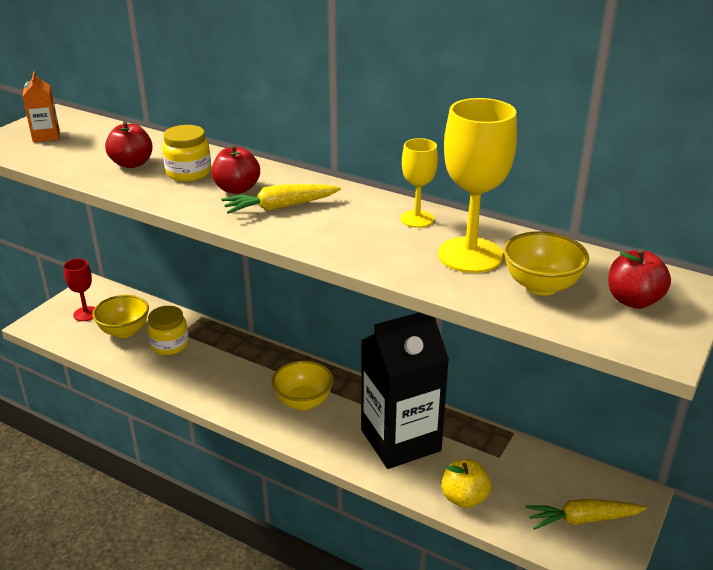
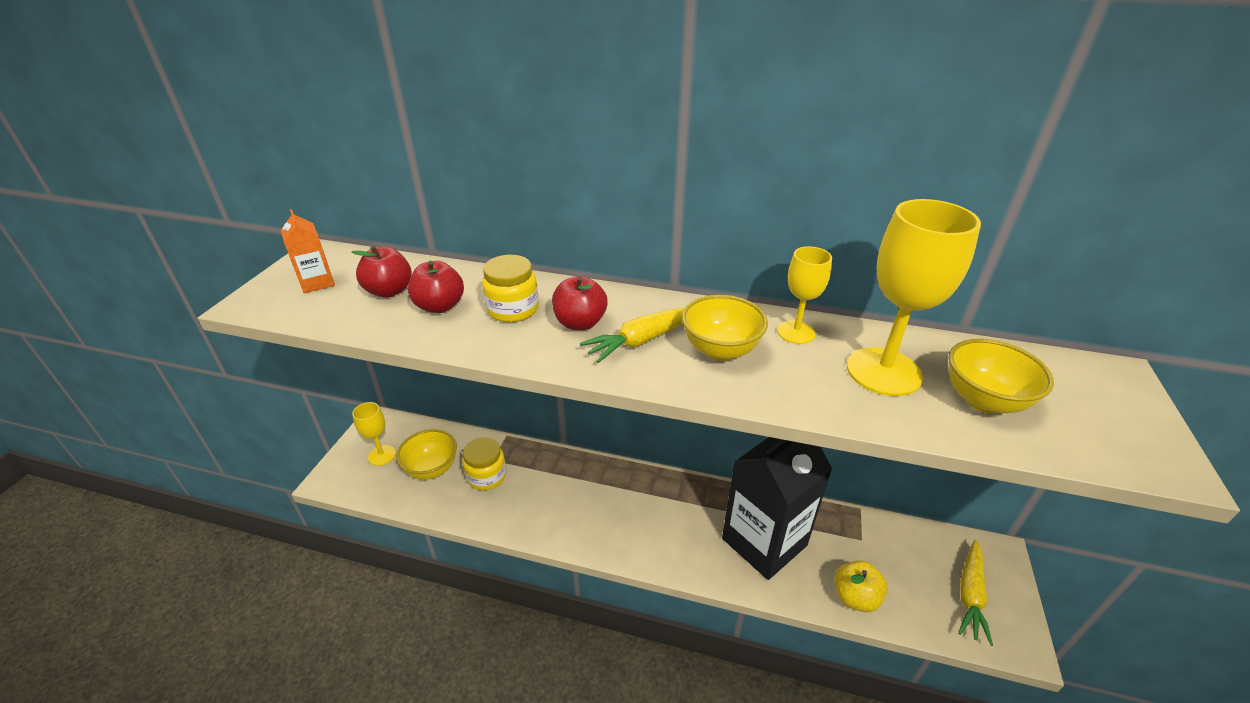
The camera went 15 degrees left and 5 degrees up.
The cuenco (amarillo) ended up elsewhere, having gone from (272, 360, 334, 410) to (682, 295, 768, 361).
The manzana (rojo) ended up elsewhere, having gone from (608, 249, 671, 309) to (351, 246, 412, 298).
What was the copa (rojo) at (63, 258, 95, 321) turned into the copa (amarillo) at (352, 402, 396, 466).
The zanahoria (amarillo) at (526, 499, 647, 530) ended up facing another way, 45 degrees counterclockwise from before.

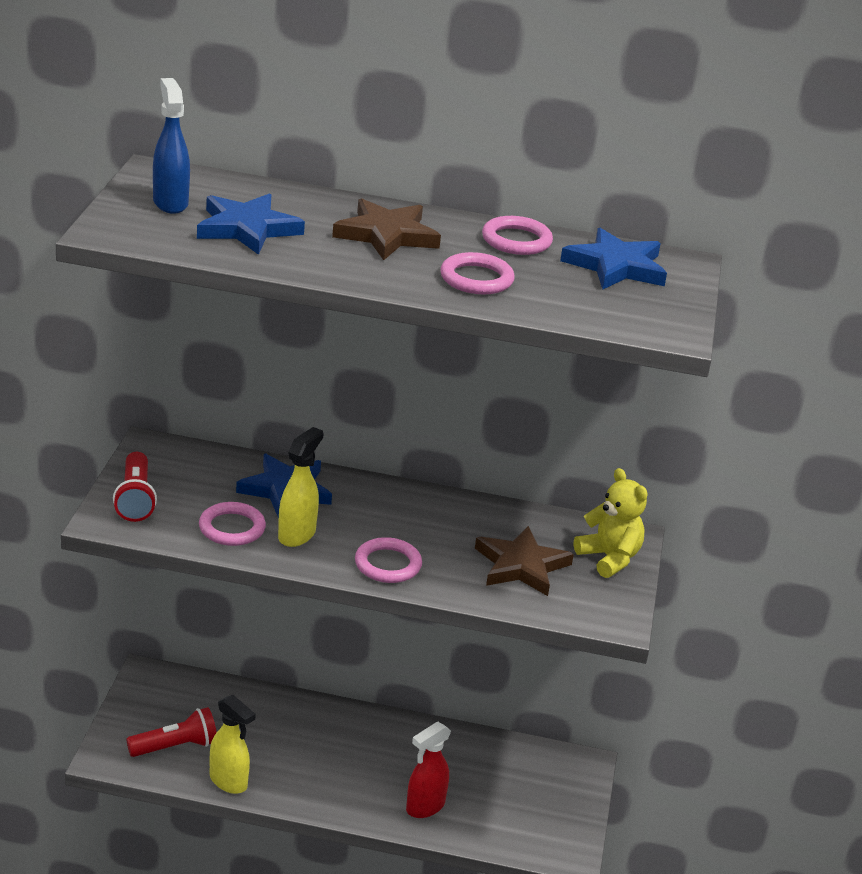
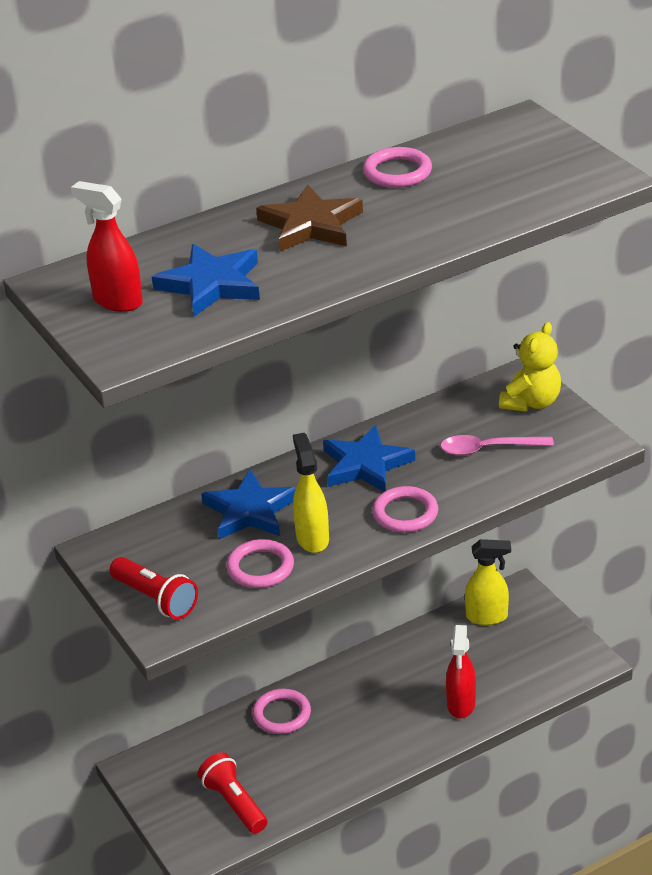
The camera went 35 degrees left and 5 degrees up.
The pulverizador (amarillo) ended up elsewhere, having gone from (210, 695, 256, 794) to (465, 539, 511, 625).
The anillo (rosa) ended up elsewhere, having gone from (440, 252, 515, 294) to (252, 689, 311, 734).
The estrella (azul) ended up elsewhere, having gone from (560, 228, 667, 290) to (323, 425, 415, 492).
Where the estrella (marrón) stood at (475, 526, 574, 596), the cuchara (rosa) came to stand at (440, 435, 554, 456).
What was the pulverizador (azul) at (153, 78, 190, 214) turned into the pulverizador (rojo) at (71, 181, 143, 312).
The lámpara de mano (rojo) at (126, 707, 217, 757) ended up facing another way, 60 degrees counterclockwise from before.
The osito (amarillo) at (574, 468, 647, 578) ended up facing another way, 105 degrees clockwise from before.

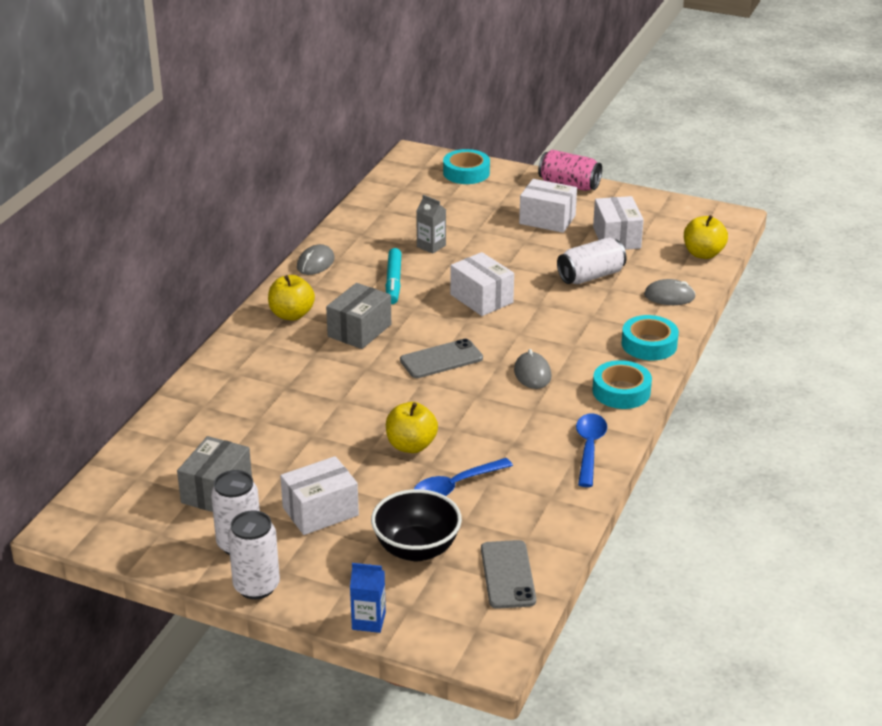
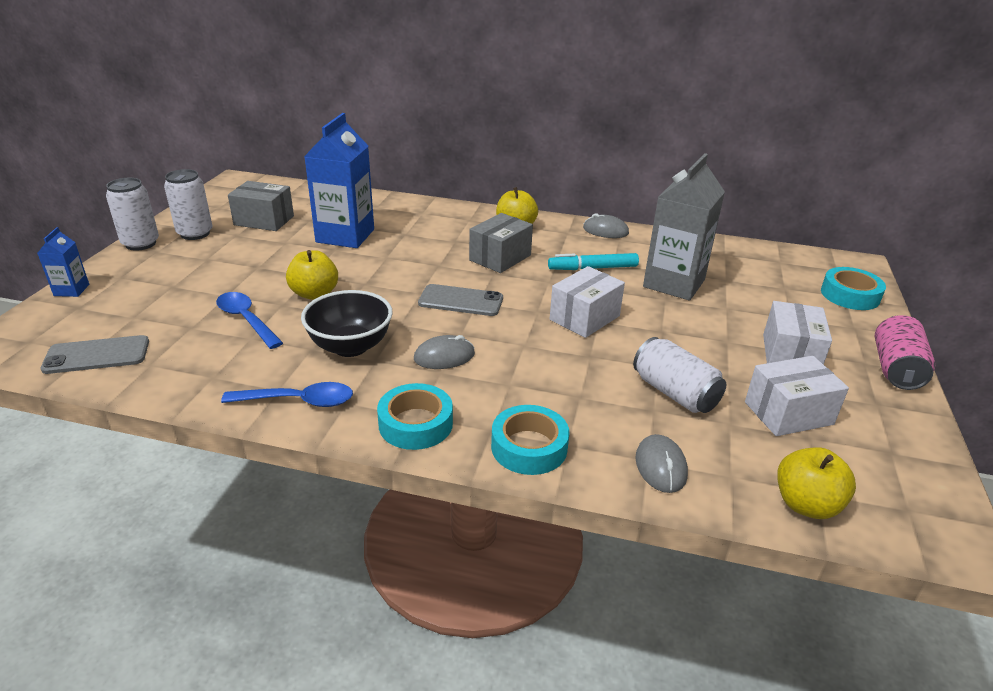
The camera went 80 degrees right and 0 degrees up.
The second view lost the caja (blanco) at (280, 456, 359, 535).
The second view gained the cartón de leche (azul) at (304, 113, 374, 248).
The cuenco (negro) ended up elsewhere, having gone from (371, 489, 462, 561) to (301, 290, 393, 357).
The caja (gris) at (326, 283, 391, 349) ended up facing another way, 75 degrees counterclockwise from before.
The móvil (gris) at (400, 338, 483, 378) ended up facing another way, 45 degrees counterclockwise from before.
The size of the cartón de leche (gris) at (416, 195, 446, 254) changed by a factor of 2.13.

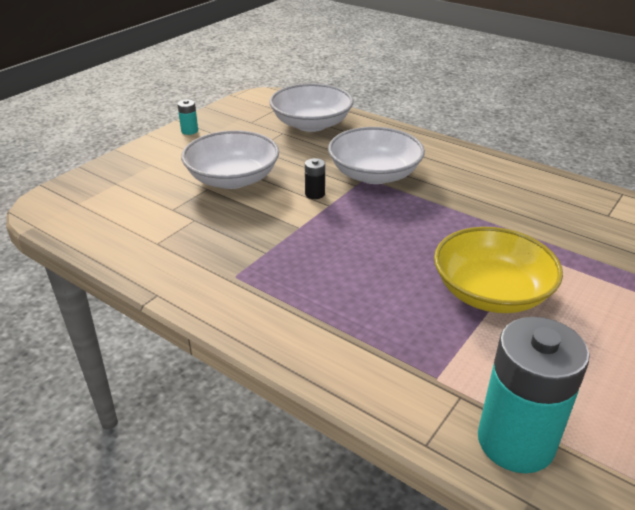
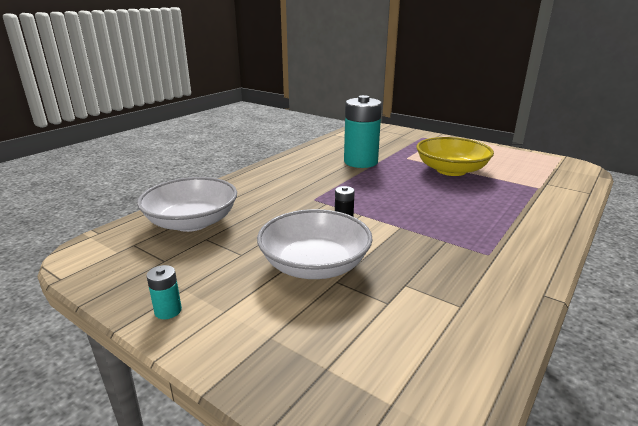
The camera went 90 degrees left and 10 degrees down.
The second view lost the cuenco (blanco) at (328, 127, 425, 184).
The pila (turquesa) ended up elsewhere, having gone from (478, 317, 590, 473) to (344, 95, 382, 168).

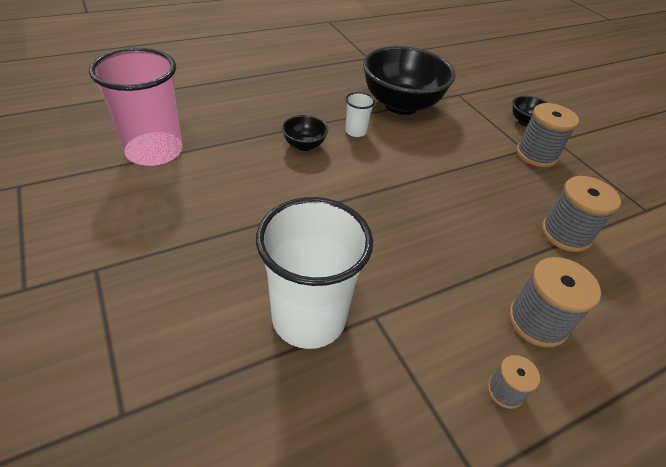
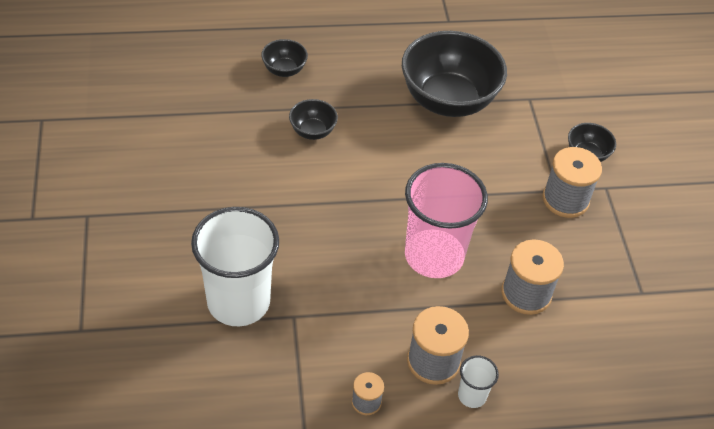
The camera went 20 degrees right and 5 degrees up.
The second view gained the cuenco (negro) at (261, 39, 308, 77).
The vaso (rosa) ended up elsewhere, having gone from (89, 48, 183, 166) to (405, 163, 488, 278).
The vaso (blanco) ended up elsewhere, having gone from (345, 92, 375, 137) to (458, 355, 499, 408).

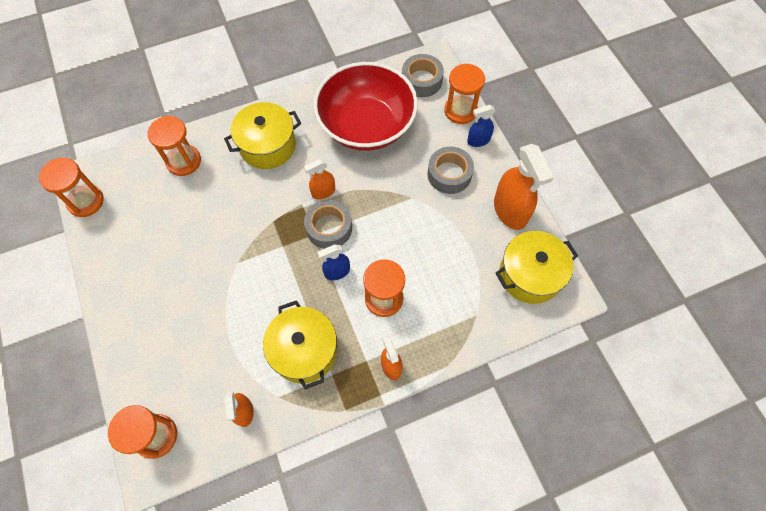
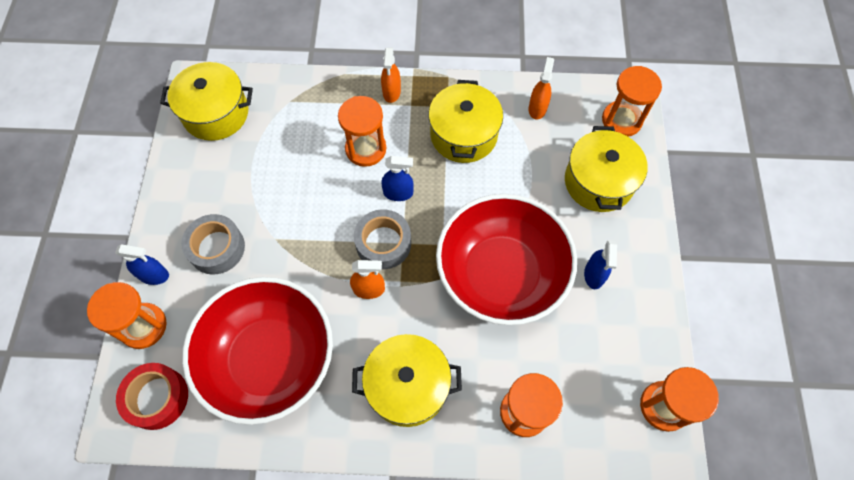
The camera went 155 degrees left and 0 degrees up.
The second view lost the pulverizador (naranja) at (494, 144, 554, 230).
The second view gained the cuenco (rojo) at (436, 194, 577, 325).
The second view gained the olla (amarillo) at (565, 126, 648, 212).
The second view gained the pulverizador (azul) at (584, 241, 617, 289).
What was the cinta adhesiva (gris) at (402, 54, 444, 97) turned into the cinta adhesiva (rojo) at (116, 363, 188, 430).

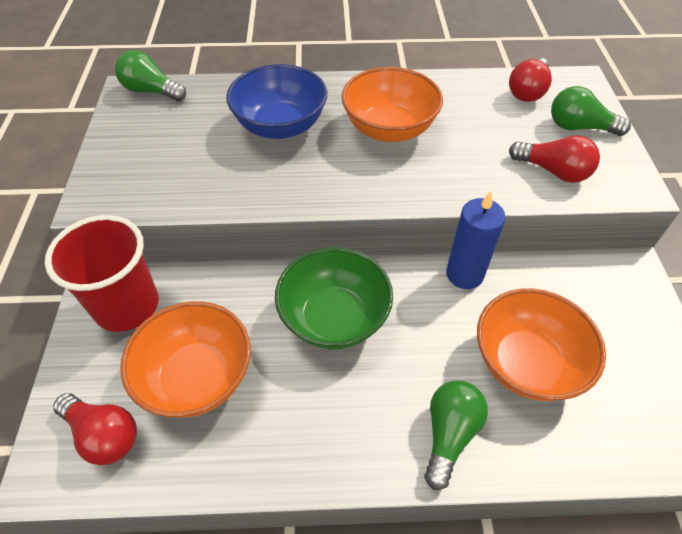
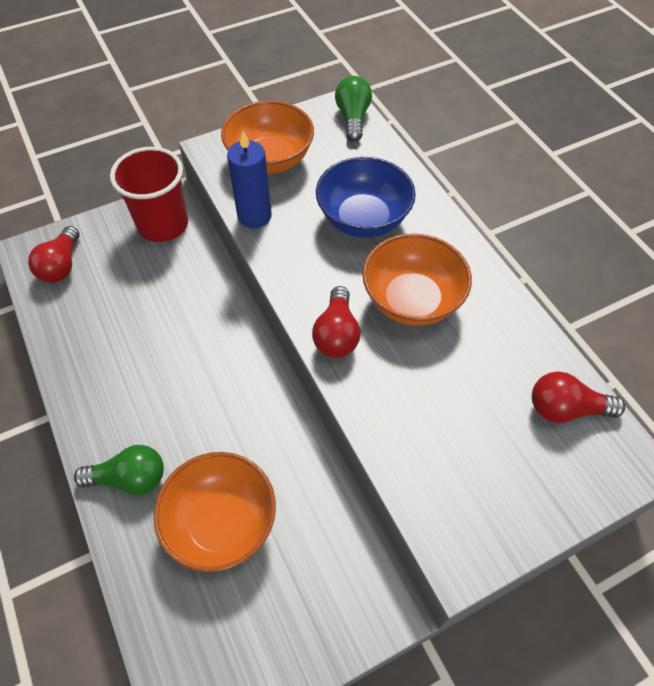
The camera went 65 degrees right and 5 degrees up.
The second view lost the cuenco (verde) at (275, 247, 393, 349).
The second view lost the bombilla (verde) at (551, 86, 631, 136).
The cuenco (naranja) ended up elsewhere, having gone from (120, 301, 251, 418) to (221, 101, 314, 174).
The vela (azul) ended up elsewhere, having gone from (446, 191, 506, 289) to (227, 131, 272, 228).
The bombilla (rojo) ended up elsewhere, having gone from (509, 135, 600, 183) to (312, 286, 361, 358).

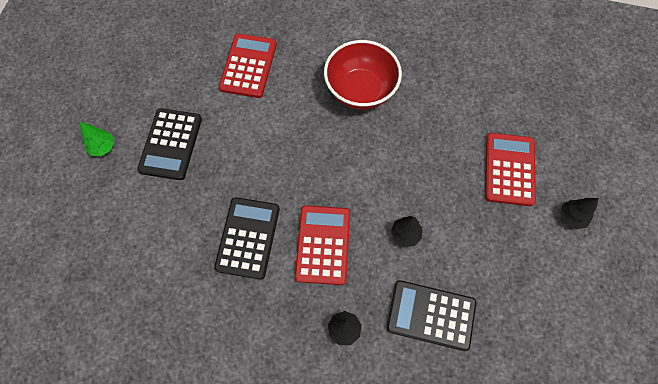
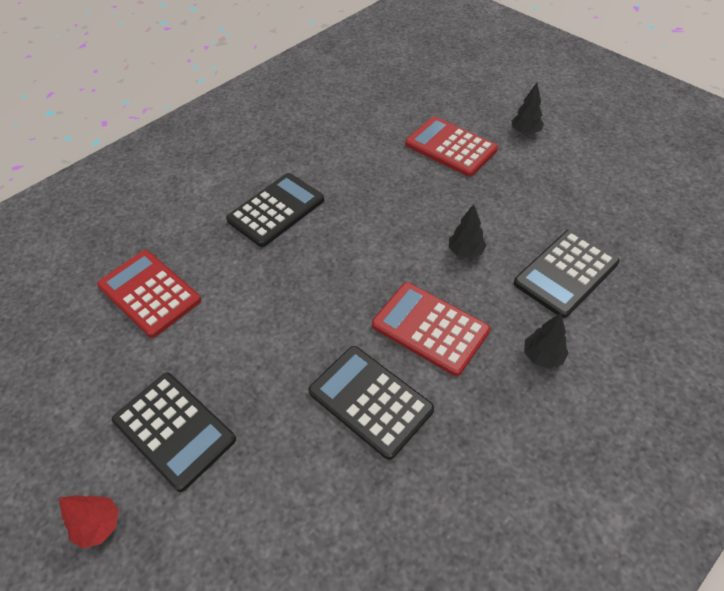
The camera went 55 degrees left and 15 degrees down.
Where the cuenco (rojo) stood at (324, 40, 402, 110), the calculadora (negro) came to stand at (226, 173, 324, 247).
What was the árbol (verde) at (80, 122, 114, 156) turned into the árbol (rojo) at (59, 495, 119, 548).

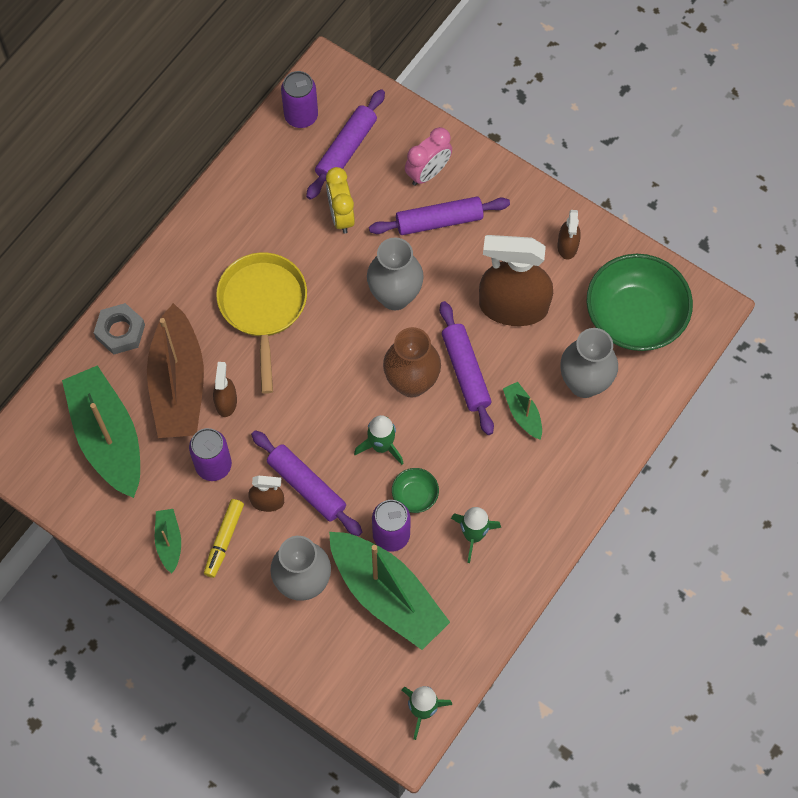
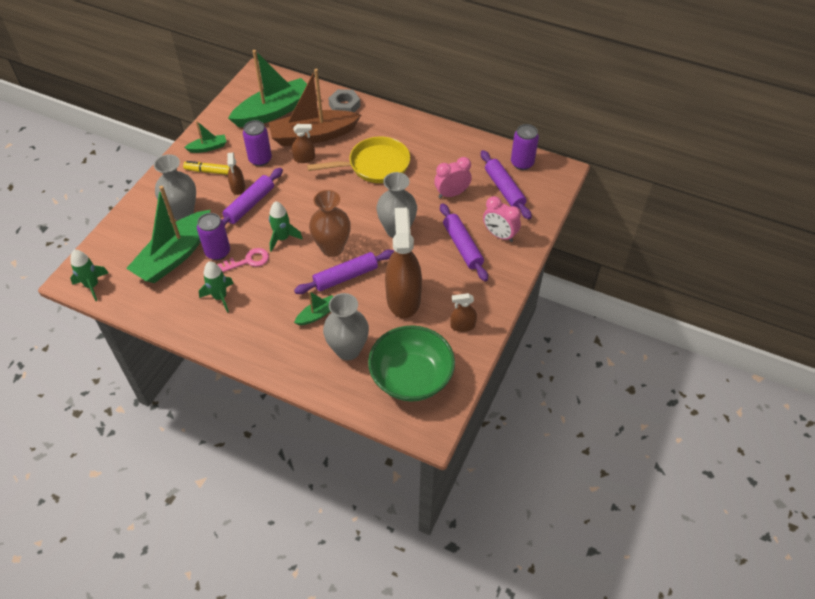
The camera went 80 degrees right and 15 degrees down.
Where the cuenco (verde) stood at (392, 468, 439, 513), the llave (rosa) came to stand at (218, 248, 269, 272).
What was the despertador (amarillo) at (326, 167, 355, 234) turned into the despertador (rosa) at (434, 157, 472, 198).
The rodillo (morado) at (306, 89, 385, 200) ended up facing another way, 45 degrees clockwise from before.

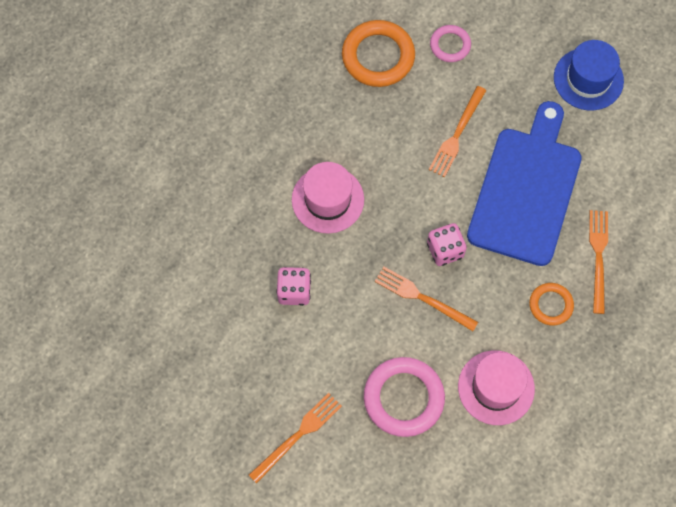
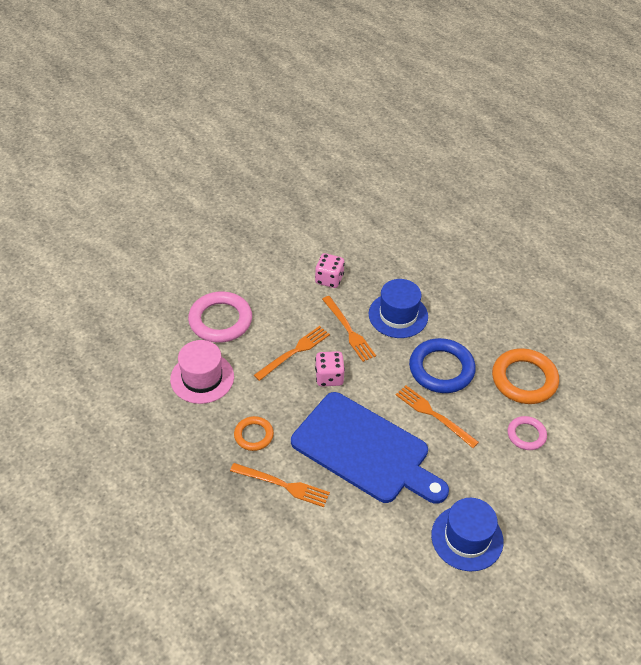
The camera went 105 degrees right and 20 degrees down.
The second view gained the anillo (azul) at (409, 338, 476, 393).
The tenedor (naranja) ended up elsewhere, having gone from (249, 393, 342, 484) to (322, 296, 376, 362).
What was the sombrero (rosa) at (292, 162, 364, 234) turned into the sombrero (azul) at (369, 279, 428, 338).

